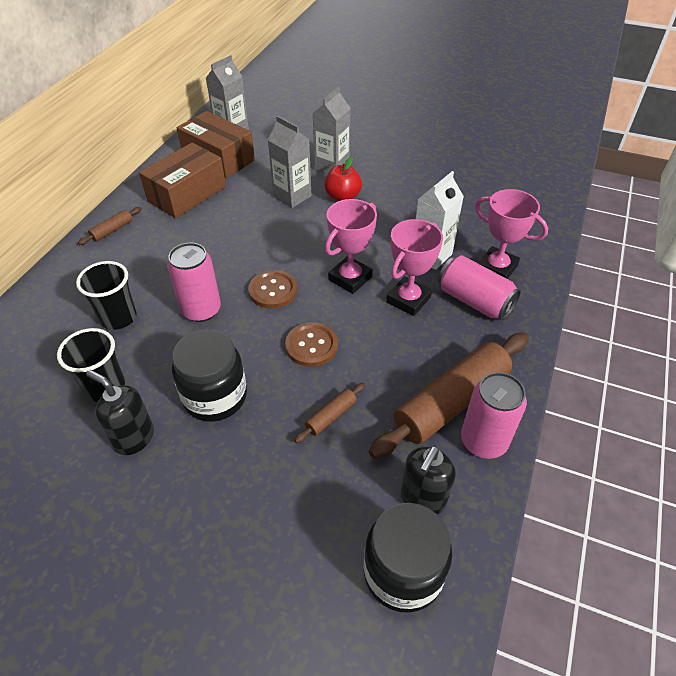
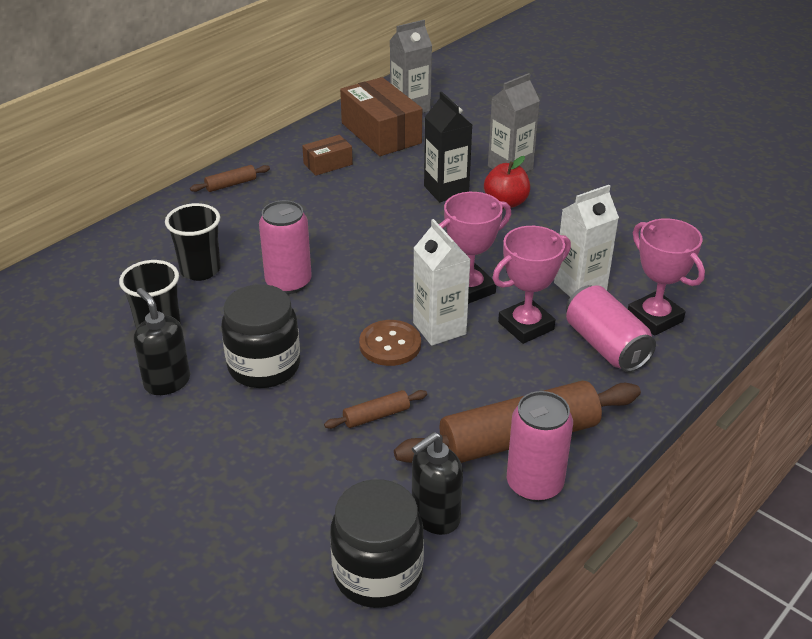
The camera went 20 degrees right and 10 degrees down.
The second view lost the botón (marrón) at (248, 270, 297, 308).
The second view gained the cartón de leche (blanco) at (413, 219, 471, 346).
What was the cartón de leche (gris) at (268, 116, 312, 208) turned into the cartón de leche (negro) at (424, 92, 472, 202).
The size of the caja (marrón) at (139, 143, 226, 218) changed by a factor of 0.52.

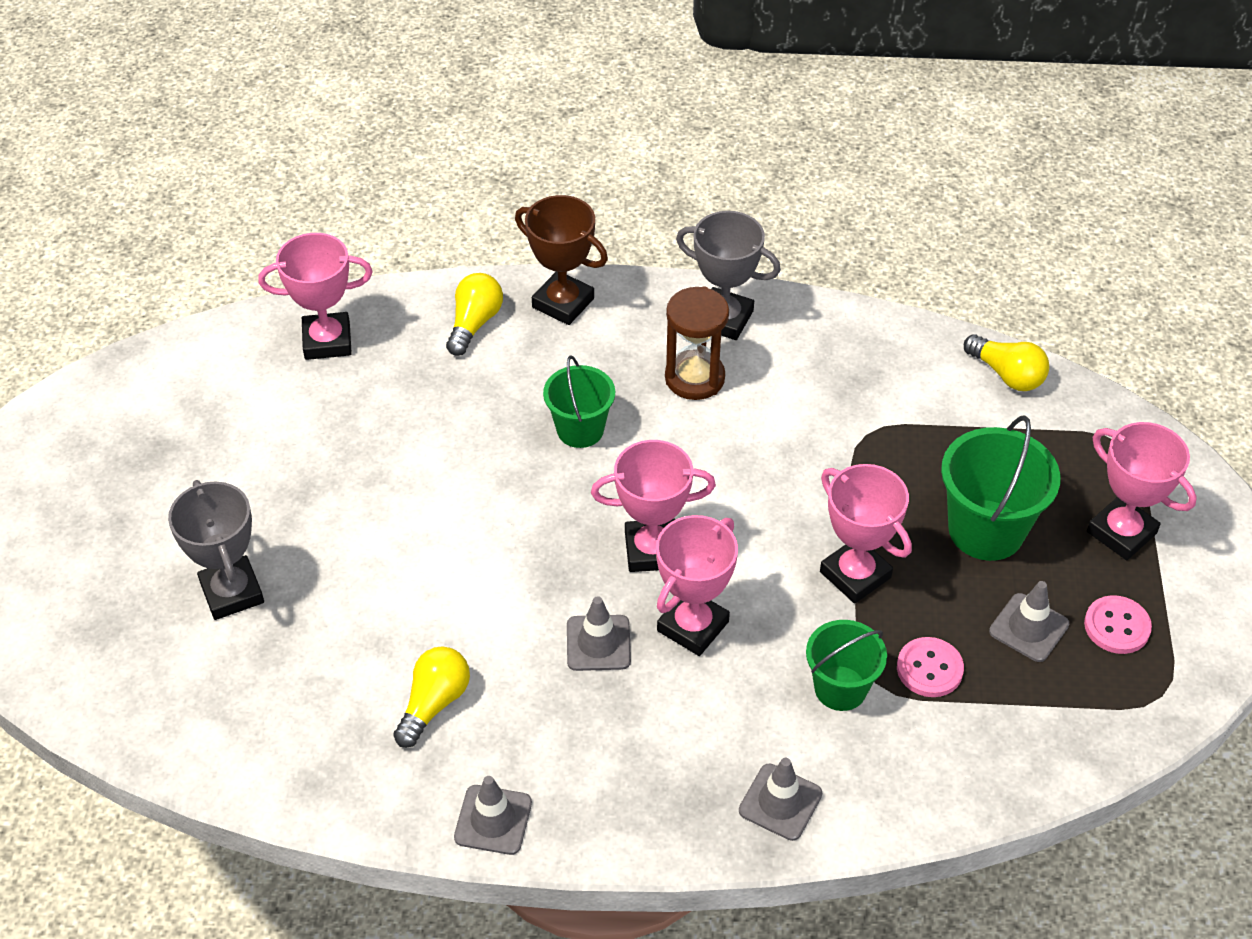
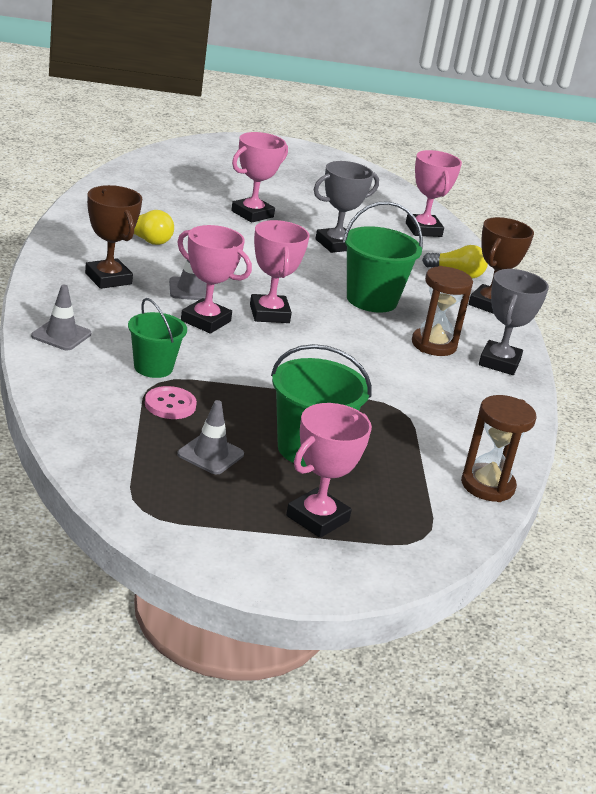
The camera went 80 degrees right and 20 degrees down.
The second view lost the cono de tráfico (gris) at (454, 776, 532, 855).
The second view lost the botón (rosa) at (1084, 595, 1152, 654).
The second view gained the trofeo (marrón) at (85, 185, 142, 289).
The trofeo (gris) ended up elsewhere, having gone from (168, 480, 264, 620) to (314, 161, 379, 253).
The trofeo (rosa) ended up elsewhere, having gone from (820, 464, 912, 604) to (231, 132, 288, 223).
Where the bombilla (amarillo) stood at (964, 334, 1049, 391), the reloj de arena (marrón) came to stand at (461, 395, 537, 502).
The size of the balde (verde) at (543, 355, 615, 448) changed by a factor of 1.54.

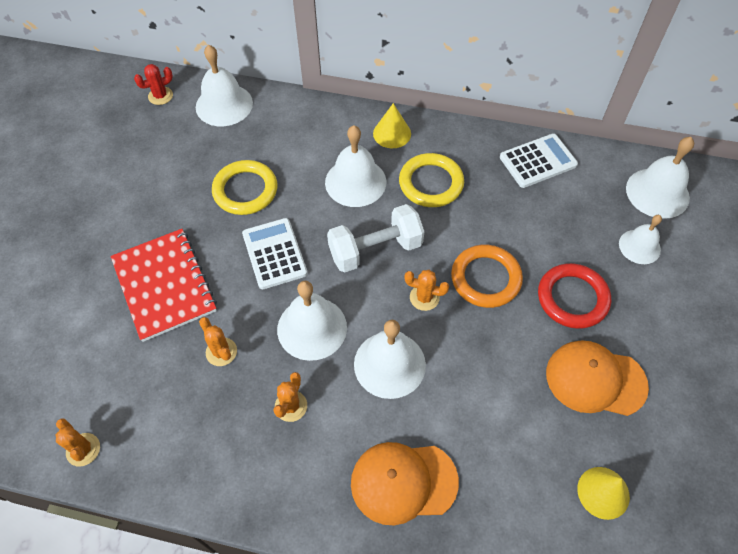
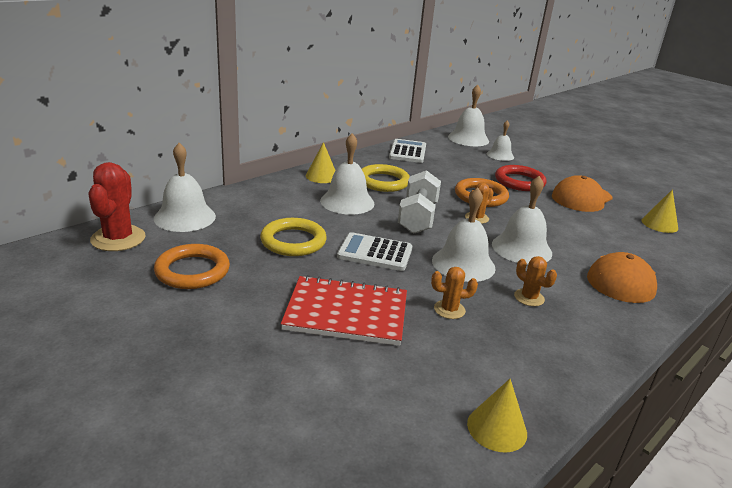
The camera went 60 degrees left and 30 degrees down.
The second view gained the anillo (naranja) at (154, 244, 230, 289).
Where the cactus (naranja) stood at (56, 419, 100, 466), the cono (amarillo) came to stand at (467, 379, 527, 453).
The size of the cactus (rojo) at (134, 64, 173, 105) changed by a factor of 1.81.

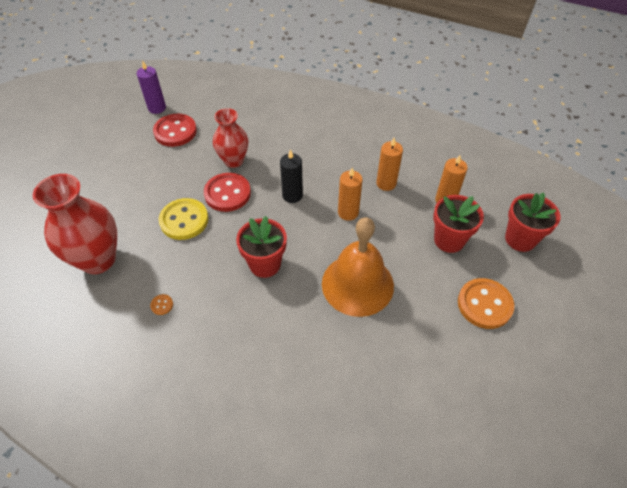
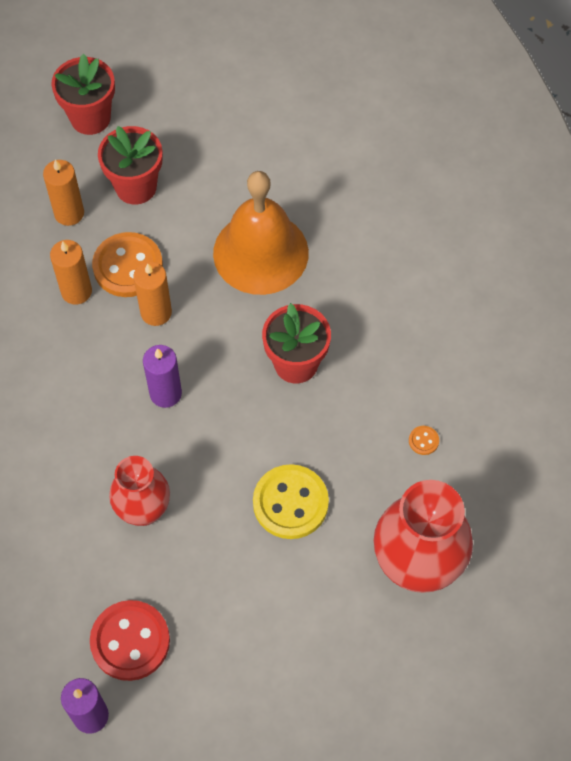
The camera went 120 degrees left and 10 degrees up.
The second view lost the botón (rojo) at (204, 173, 251, 212).
The botón (naranja) ended up elsewhere, having gone from (458, 278, 514, 329) to (92, 232, 163, 297).
What was the vela (negro) at (280, 150, 303, 203) turned into the vela (morado) at (143, 345, 182, 408).

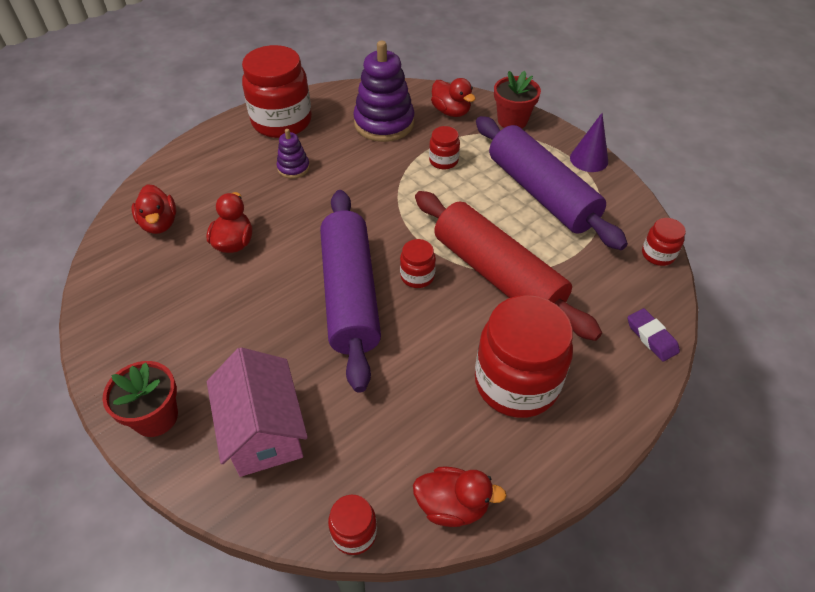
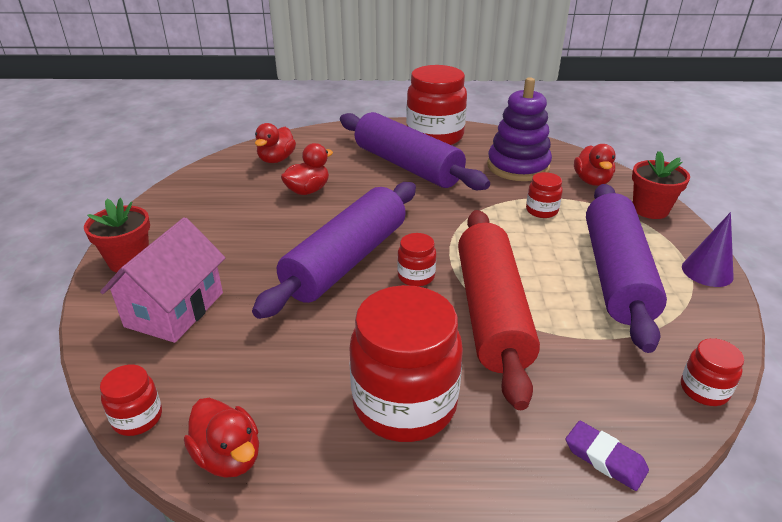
The camera went 40 degrees right and 15 degrees down.
Where the juguete apilable (morado) stood at (277, 129, 310, 179), the rodillo (morado) came to stand at (340, 112, 490, 190).
The goma de borrar (morado) at (628, 308, 680, 362) ended up facing another way, 60 degrees counterclockwise from before.

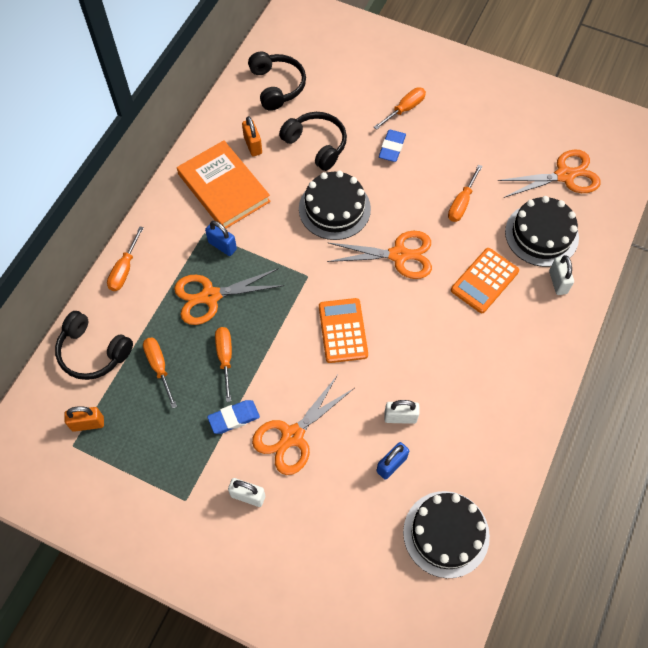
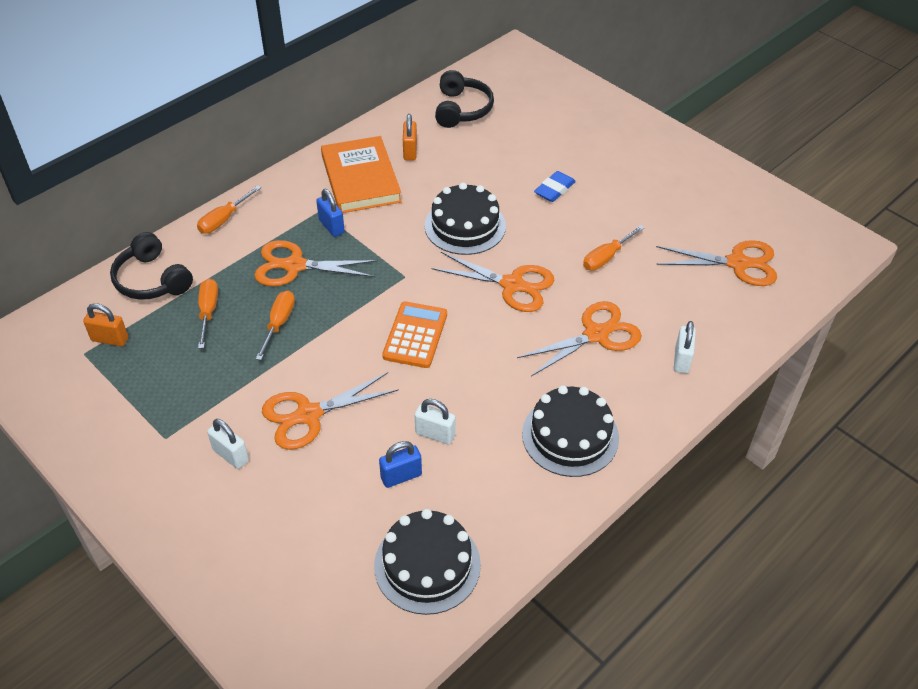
The camera went 20 degrees right and 15 degrees down.
The second view lost the goma de borrar (azul) at (207, 400, 260, 434).
The second view lost the auriculares (negro) at (279, 112, 347, 171).
The second view lost the destornillador (naranja) at (374, 87, 426, 130).
The tarta (negro) ended up elsewhere, having gone from (505, 196, 579, 267) to (522, 385, 619, 477).
Where the calculadora (naranja) stood at (451, 248, 519, 313), the tijeras (naranja) came to stand at (517, 301, 642, 376).

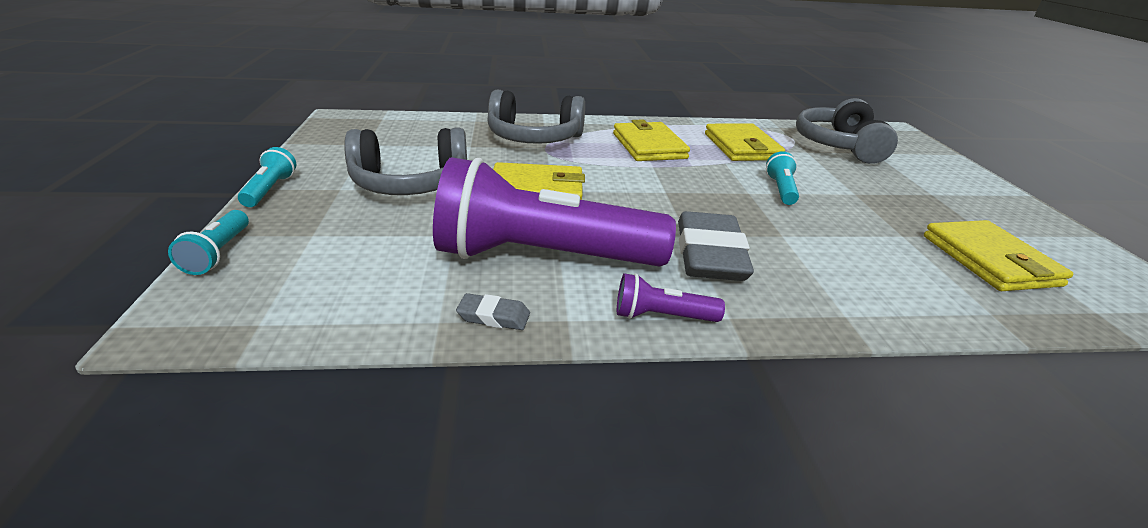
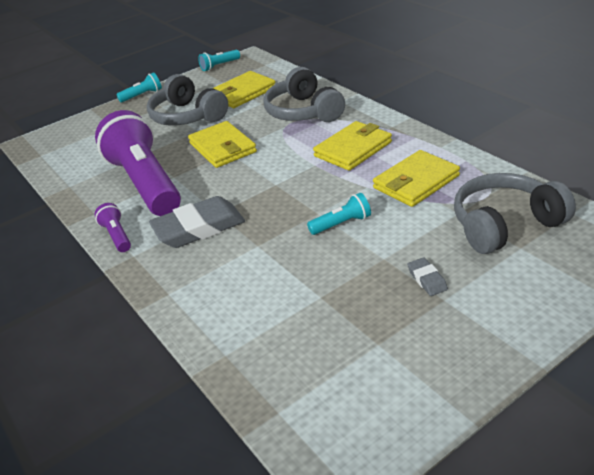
The camera went 65 degrees right and 5 degrees up.
The lámpara de mano (turquesa) ended up elsewhere, having gone from (168, 210, 249, 275) to (198, 50, 240, 71).
The goma de borrar (gris) ended up elsewhere, having gone from (456, 293, 530, 330) to (407, 257, 448, 296).
The cartera (amarillo) ended up elsewhere, having gone from (924, 220, 1073, 291) to (213, 71, 275, 108).

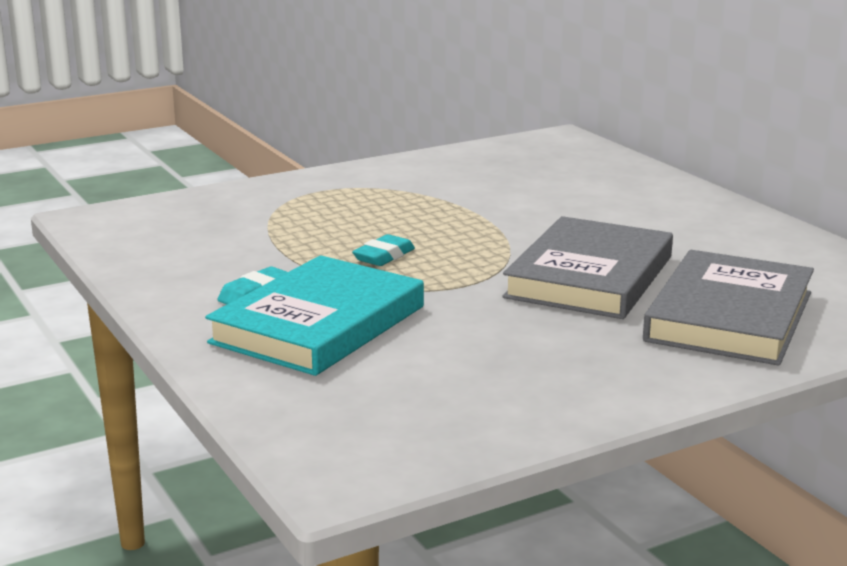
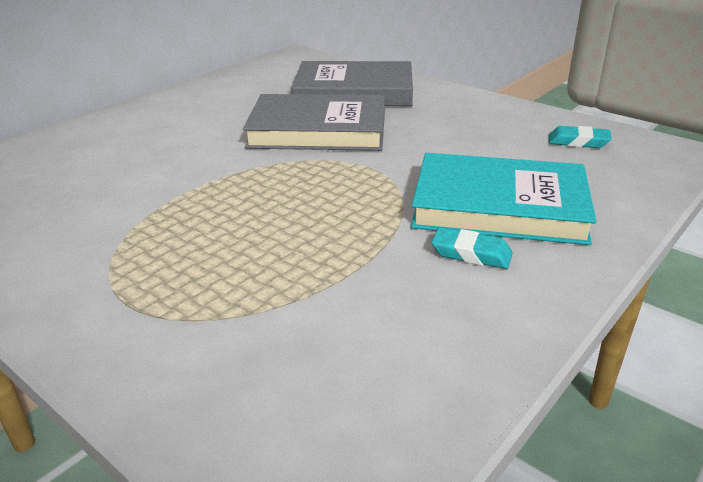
The camera went 110 degrees left and 10 degrees up.
The goma de borrar (turquesa) ended up elsewhere, having gone from (352, 234, 415, 266) to (549, 126, 612, 148).

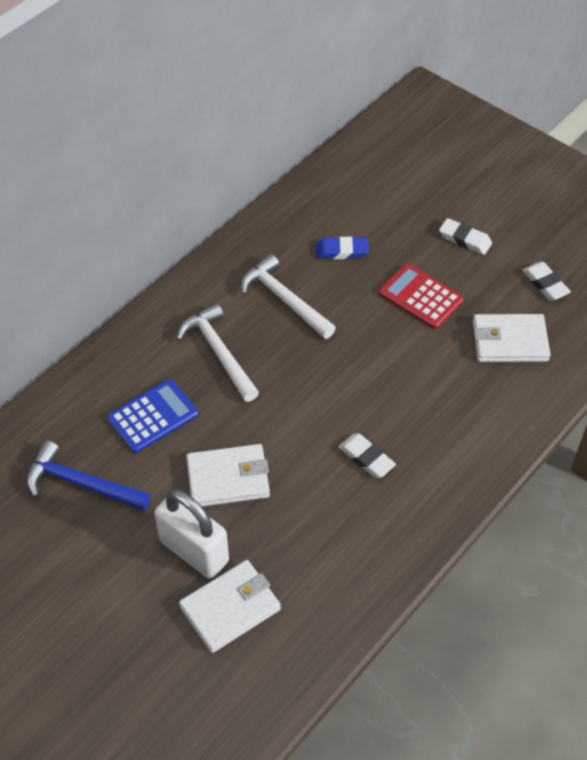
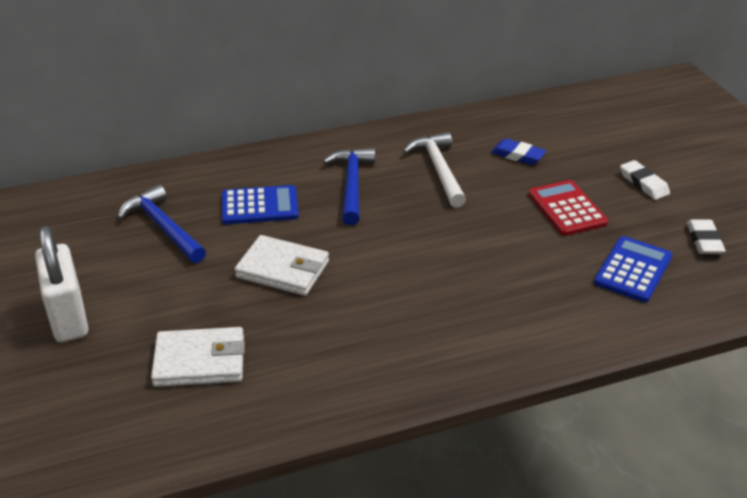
The camera went 30 degrees right and 15 degrees down.
The second view lost the goma de borrar (blanco) at (339, 433, 396, 478).
The candado (blanco) ended up elsewhere, having gone from (155, 489, 229, 579) to (35, 226, 89, 342).
Where the cartera (blanco) stood at (473, 314, 551, 362), the calculadora (azul) came to stand at (594, 236, 672, 302).
What was the martillo (blanco) at (176, 303, 259, 402) turned into the martillo (azul) at (323, 148, 375, 225).

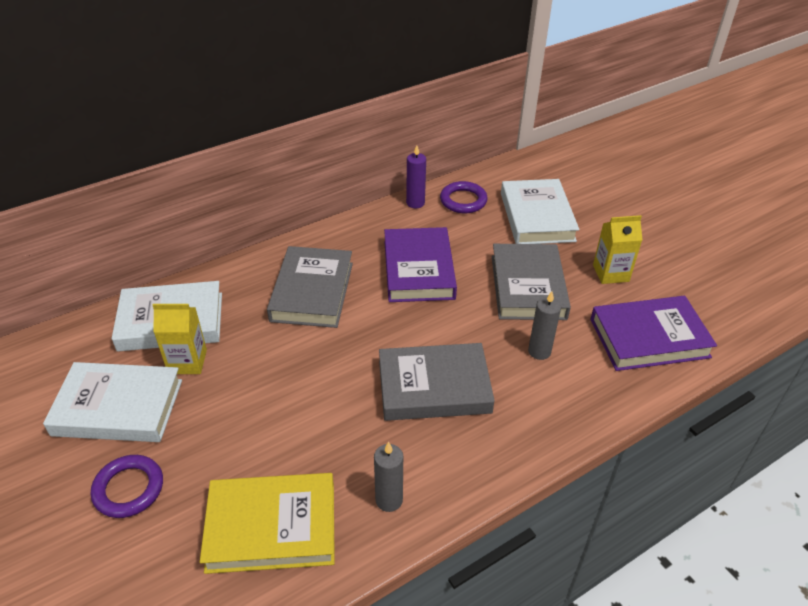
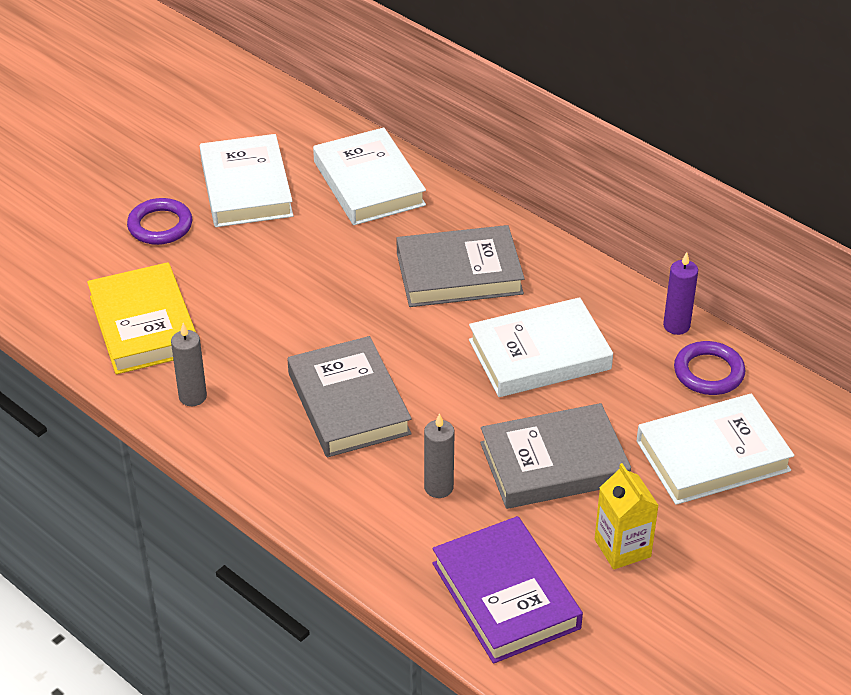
The camera went 75 degrees right and 0 degrees up.
The second view lost the cartón de leche (amarillo) at (153, 304, 207, 374).
What was the libro (morado) at (384, 227, 457, 302) turned into the libro (blanco) at (469, 297, 613, 397).

